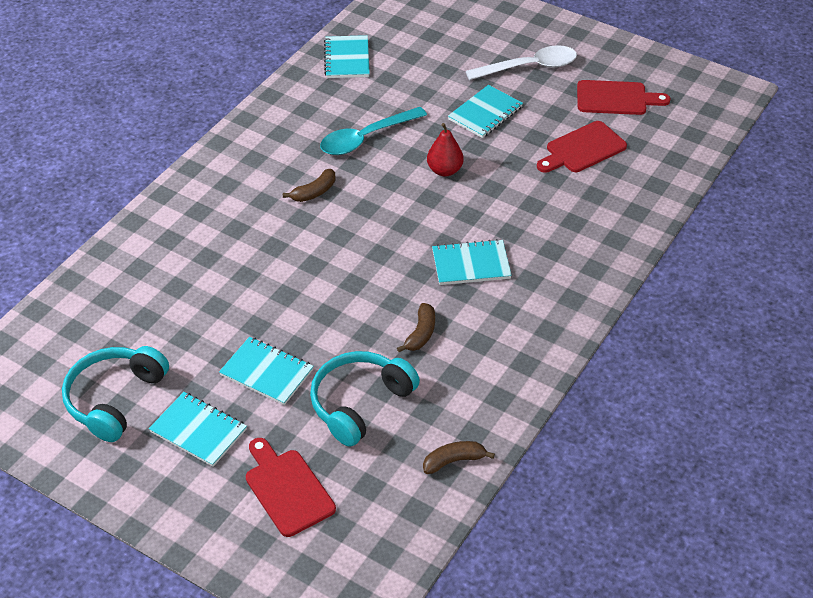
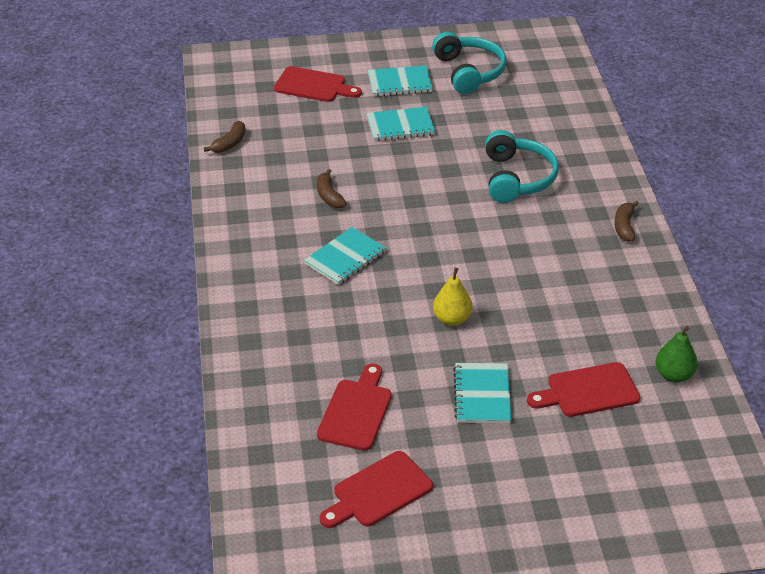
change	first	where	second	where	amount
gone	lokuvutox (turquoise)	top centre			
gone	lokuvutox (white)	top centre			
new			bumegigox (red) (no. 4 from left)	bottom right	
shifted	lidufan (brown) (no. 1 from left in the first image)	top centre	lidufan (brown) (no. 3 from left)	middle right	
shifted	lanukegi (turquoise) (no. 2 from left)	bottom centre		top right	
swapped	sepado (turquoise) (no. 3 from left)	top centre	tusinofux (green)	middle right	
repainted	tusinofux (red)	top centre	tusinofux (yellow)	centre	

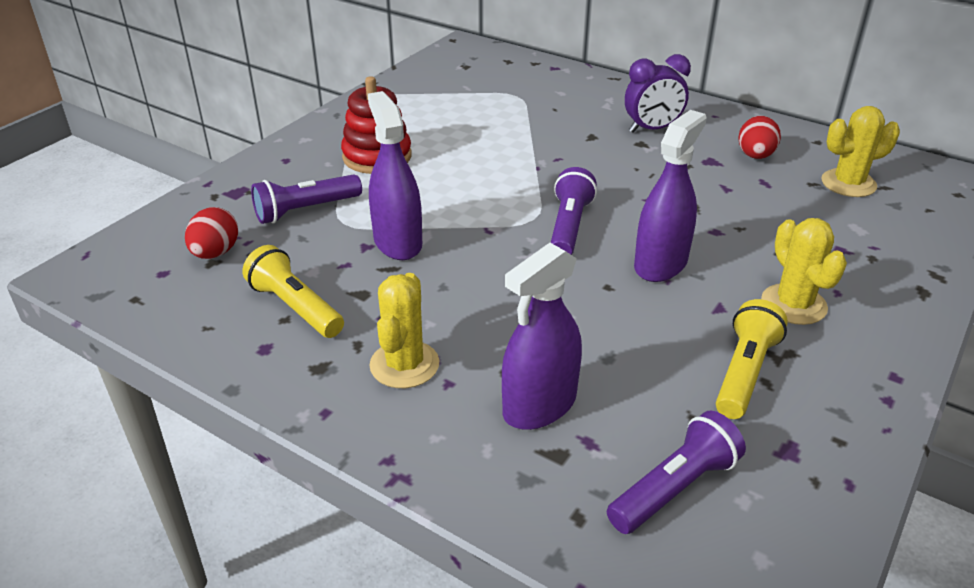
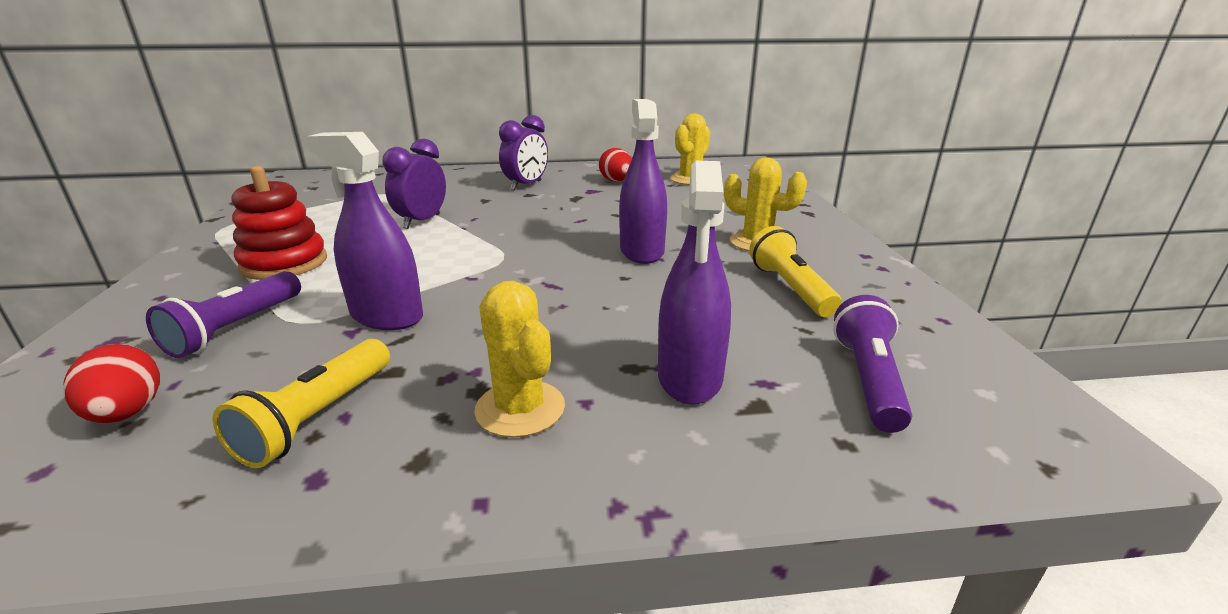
change	first	where	second	where	amount
gone	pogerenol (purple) (no. 2 from left)	centre			
new			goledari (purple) (no. 1 from left)	top centre	
rotated	pogerenol (yellow) (no. 1 from left)	middle left		middle left	75 degrees counterclockwise

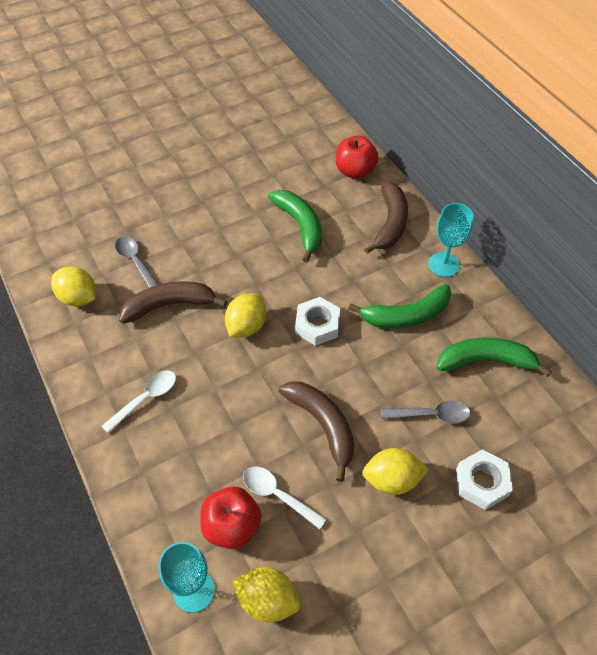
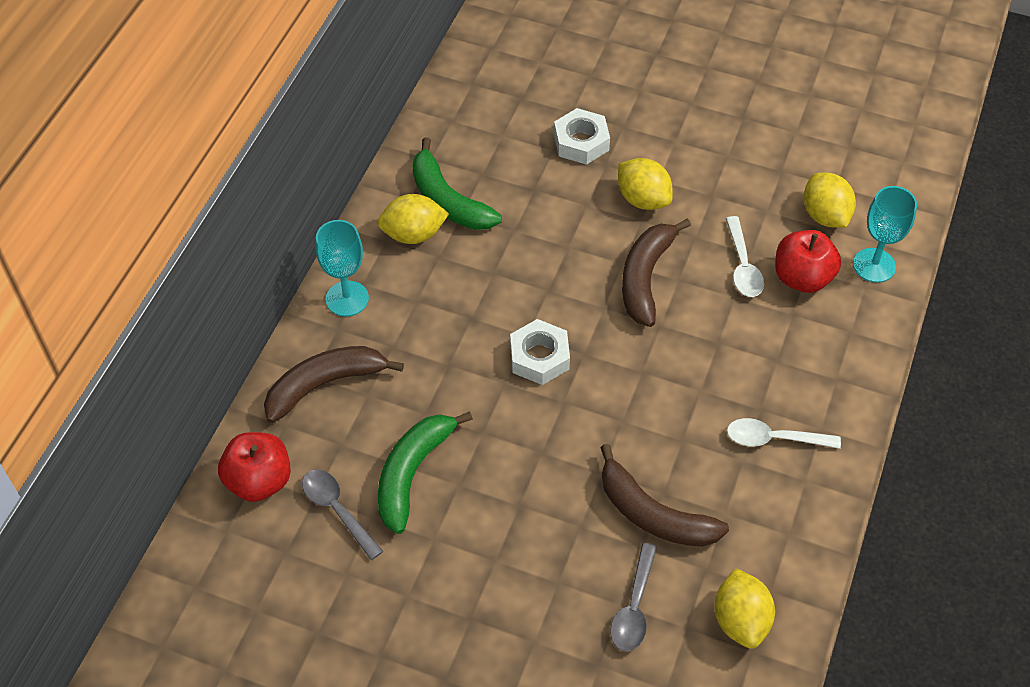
change	first	where	second	where	amount
gone	lidufan (green) (no. 2 from left)	middle right			
shifted	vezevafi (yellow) (no. 2 from left in the first image)	centre	vezevafi (yellow) (no. 1 from left)	top centre	
shifted	lokuvutox (grey) (no. 2 from left in the first image)	middle right	lokuvutox (grey) (no. 1 from left)	bottom left	

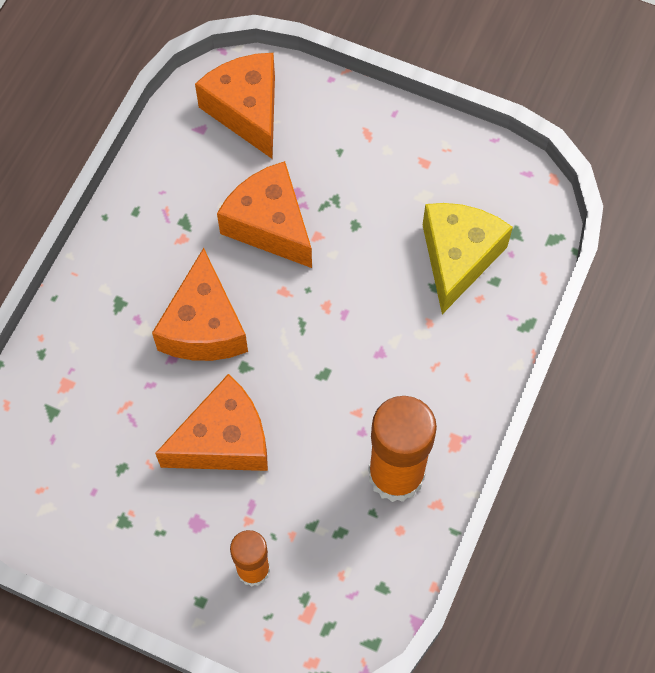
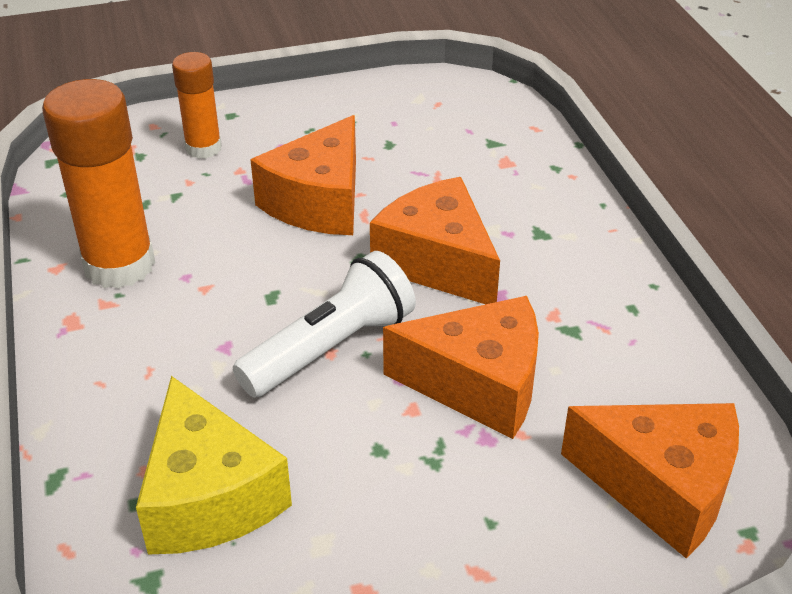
change	first	where	second	where	amount
new			pogerenol (white)	centre	

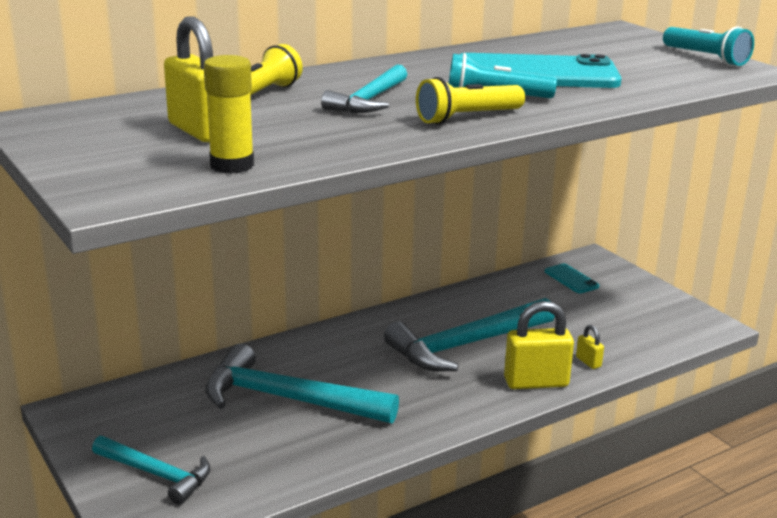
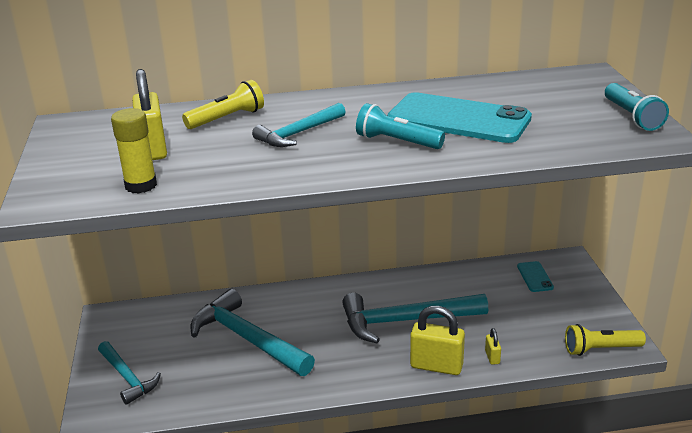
change	first	where	second	where	amount
shifted	pogerenol (yellow) (no. 2 from left)	top centre		bottom right	

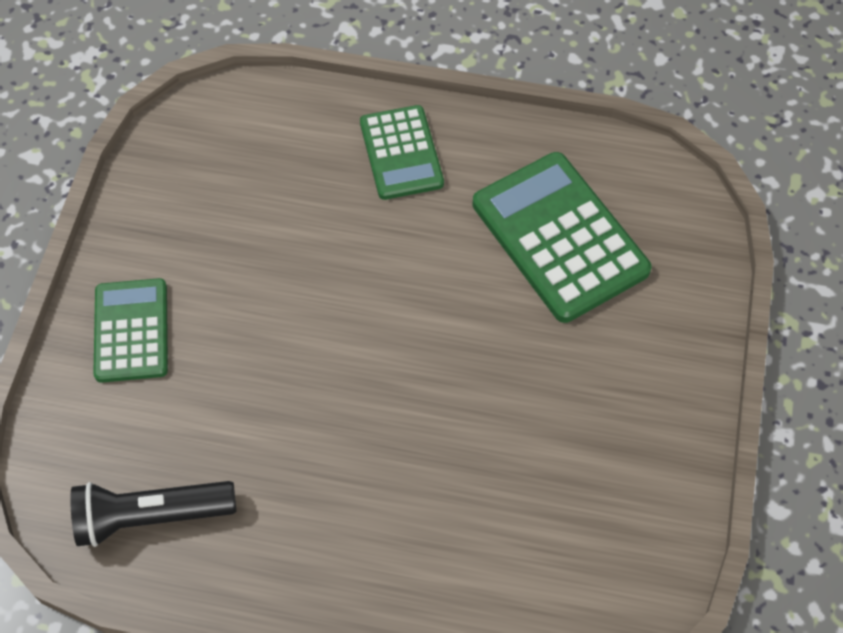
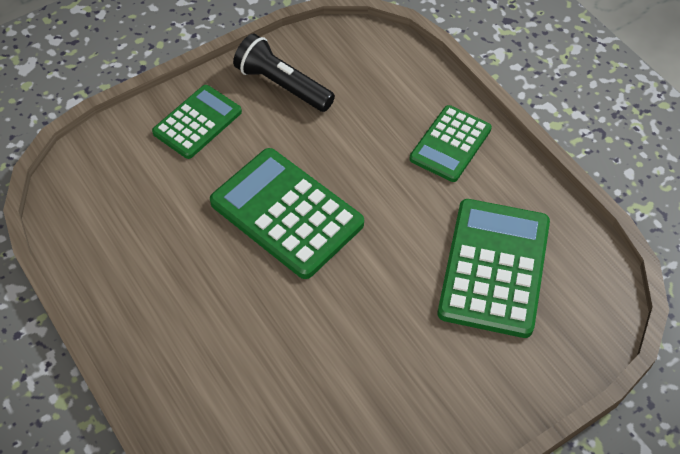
change	first	where	second	where	amount
new			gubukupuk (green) (no. 2 from left)	centre	
shifted	pogerenol (black)	bottom left		top centre	

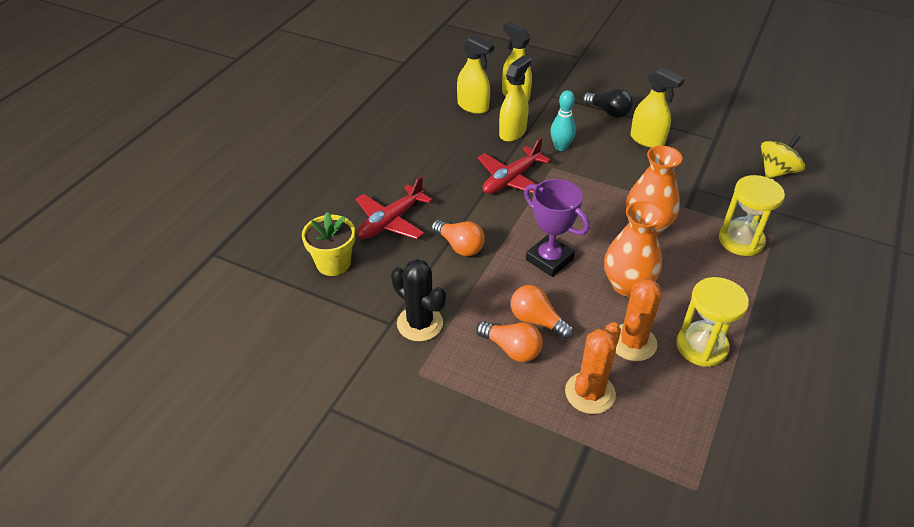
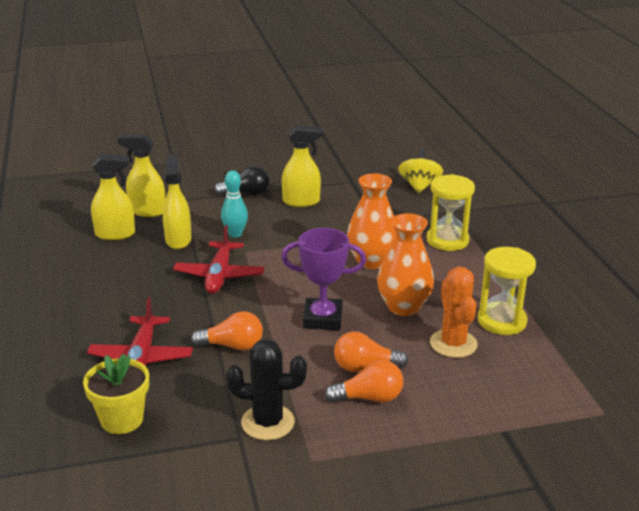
change	first	where	second	where	amount
gone	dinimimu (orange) (no. 1 from left)	bottom centre			

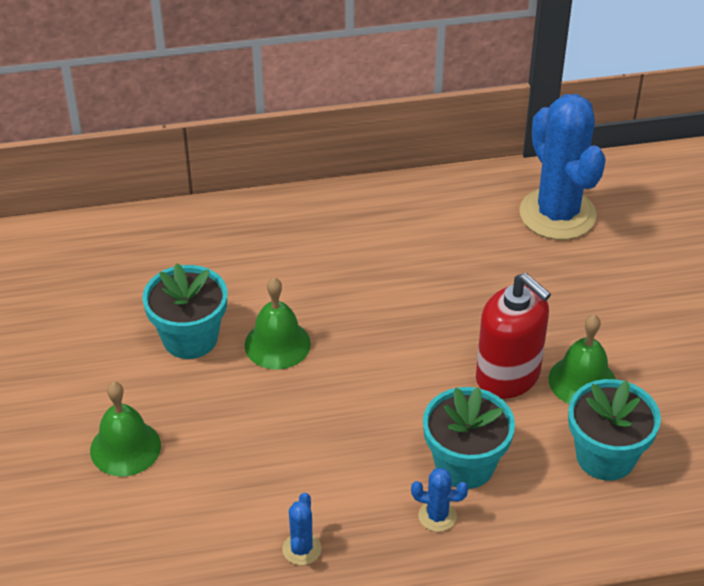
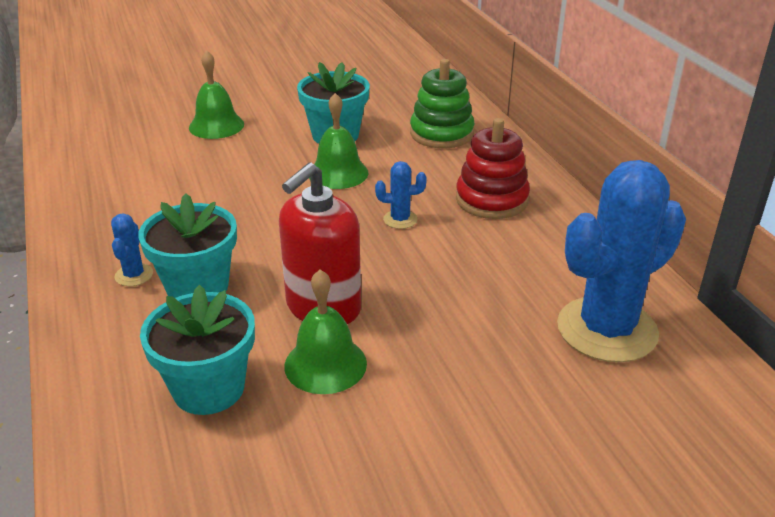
change	first	where	second	where	amount
new			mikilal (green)	top centre	
new			mikilal (red)	top centre	
shifted	dinimimu (blue) (no. 1 from left in the first image)	bottom centre	dinimimu (blue) (no. 2 from left)	centre	

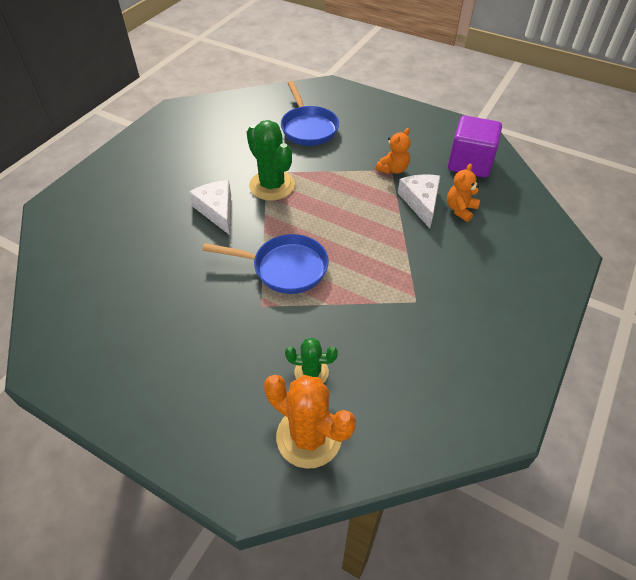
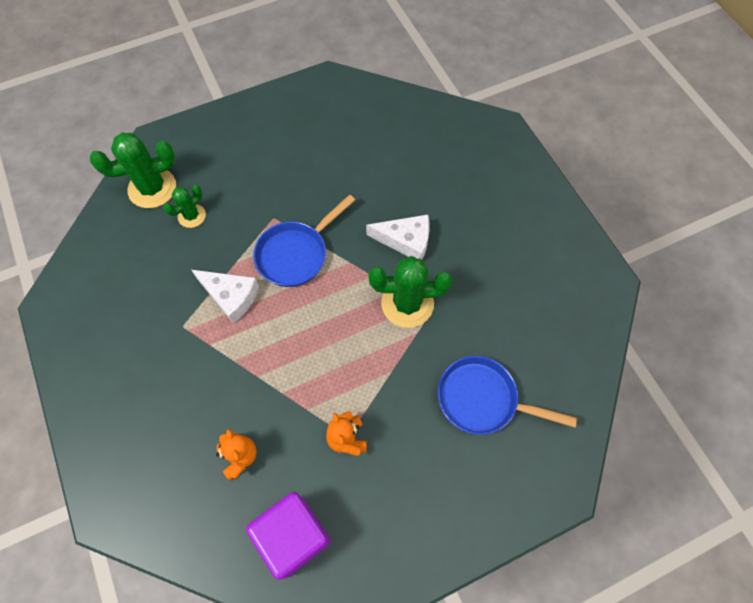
change	first	where	second	where	amount
shifted	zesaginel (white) (no. 2 from left in the first image)	centre	zesaginel (white) (no. 1 from left)	middle left	
repainted	dinimimu (orange)	bottom centre	dinimimu (green) (no. 1 from left)	top left	

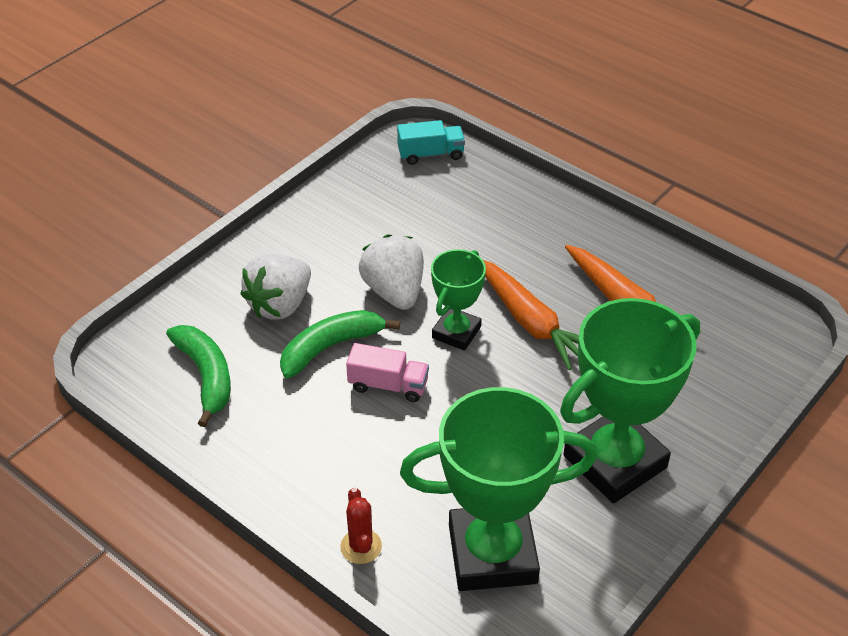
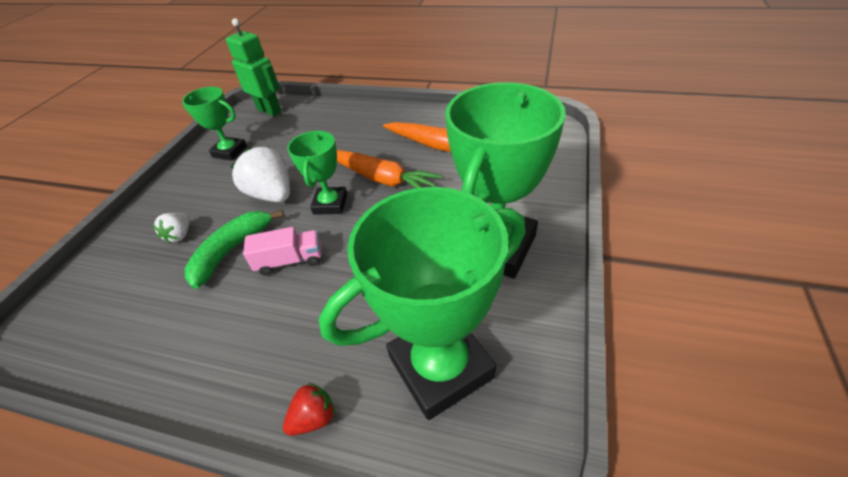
change	first	where	second	where	amount
gone	lidufan (green) (no. 1 from left)	middle left			
new			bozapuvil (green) (no. 1 from left)	top left	
swapped	dinimimu (red)	bottom centre	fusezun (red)	bottom centre	
swapped	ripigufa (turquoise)	top centre	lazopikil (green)	top left	
scaled	fusezun (white) (no. 1 from left)	middle left		middle left	x0.54

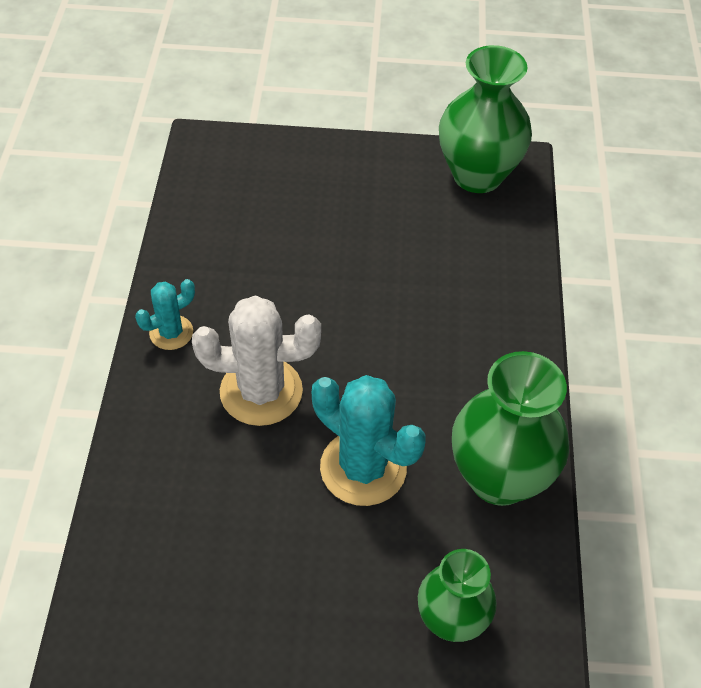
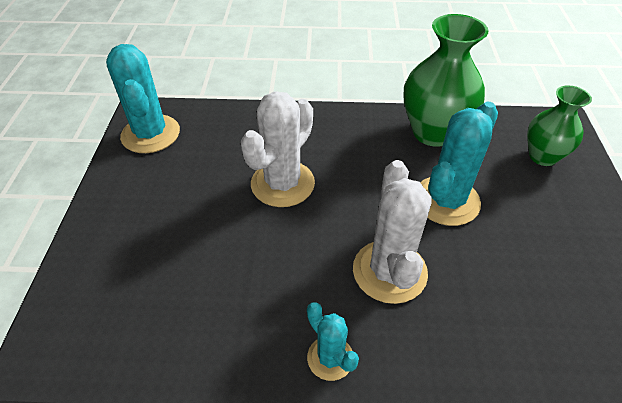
change	first	where	second	where	amount
new			dinimimu (white) (no. 1 from left)	centre	
swapped	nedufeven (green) (no. 2 from left)	top right	dinimimu (turquoise) (no. 1 from left)	top left	

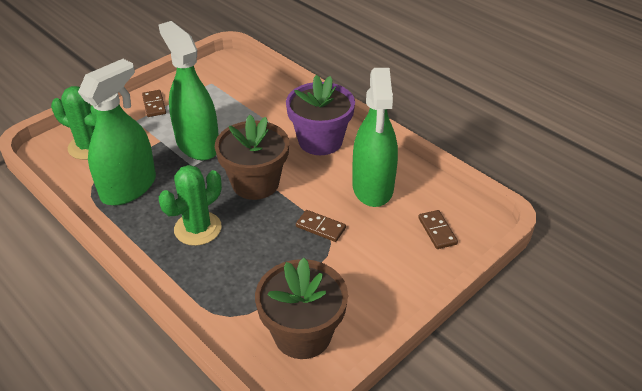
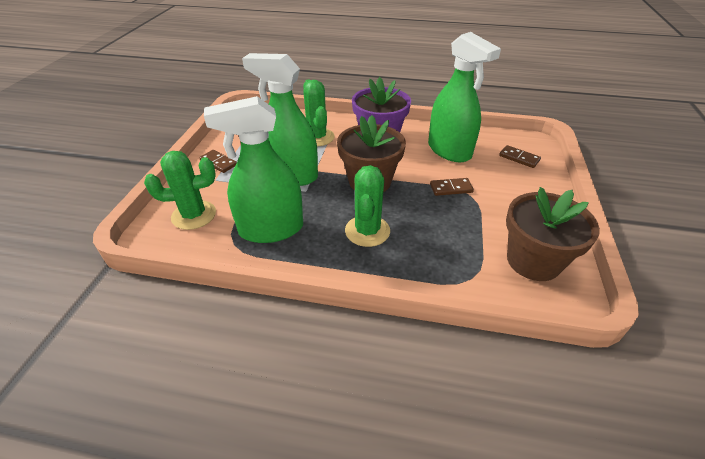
change	first	where	second	where	amount
new			dinimimu (green) (no. 2 from left)	top centre	
rotated	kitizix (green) (no. 1 from left)	middle left		centre	105 degrees counterclockwise

